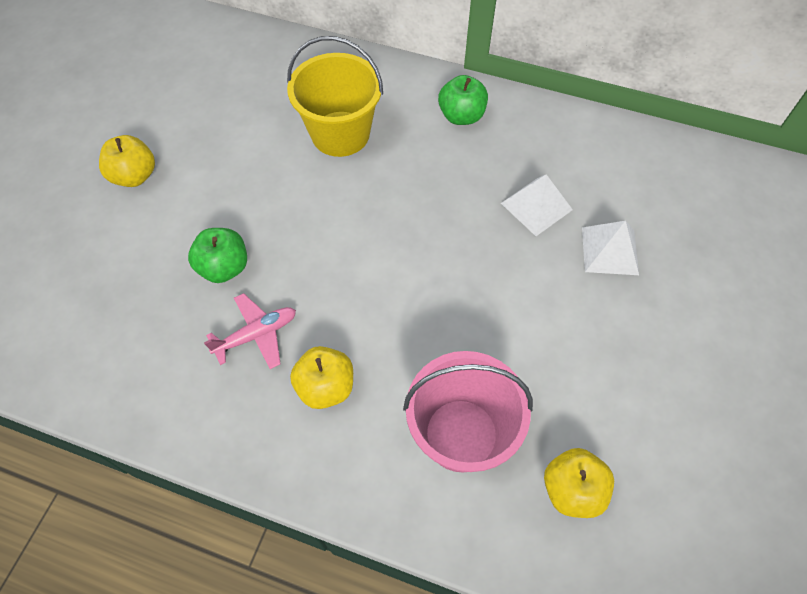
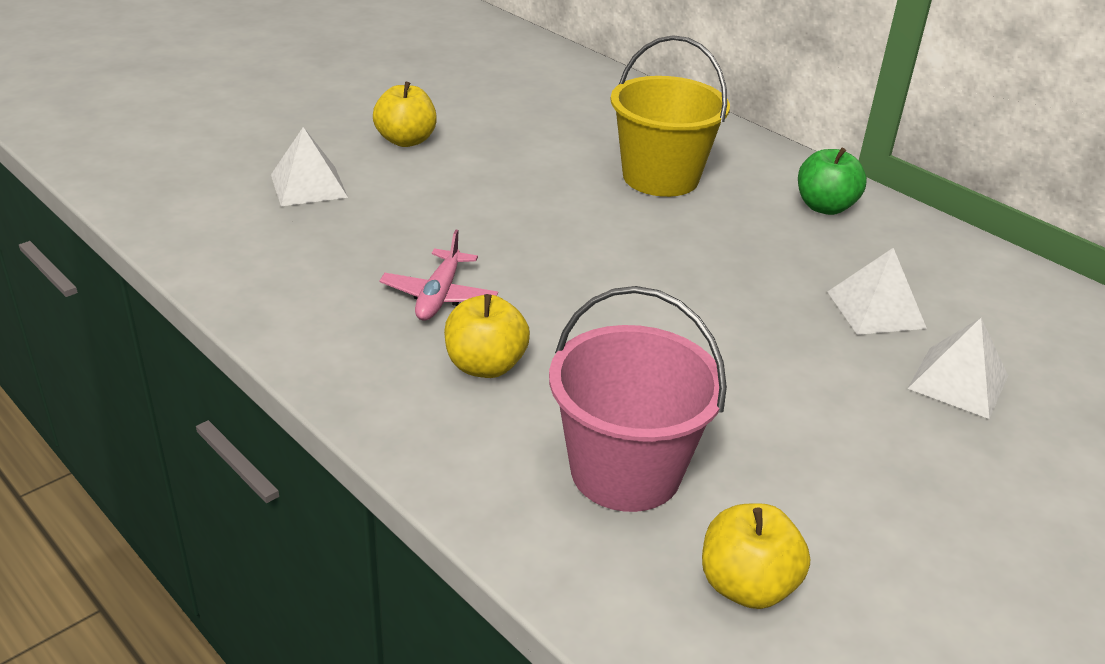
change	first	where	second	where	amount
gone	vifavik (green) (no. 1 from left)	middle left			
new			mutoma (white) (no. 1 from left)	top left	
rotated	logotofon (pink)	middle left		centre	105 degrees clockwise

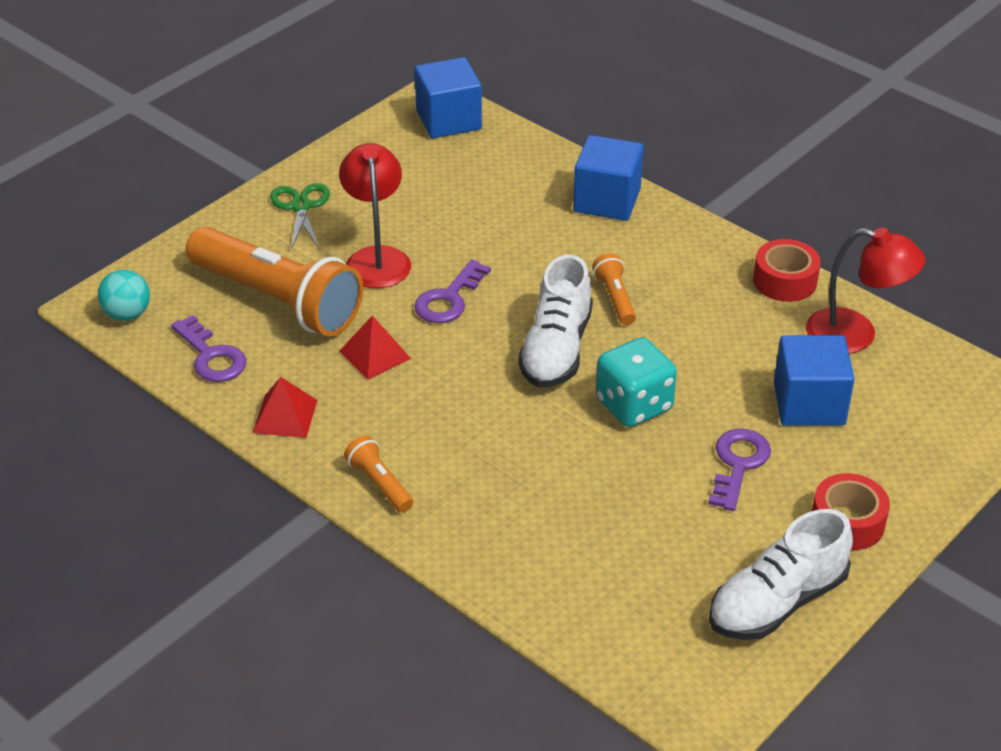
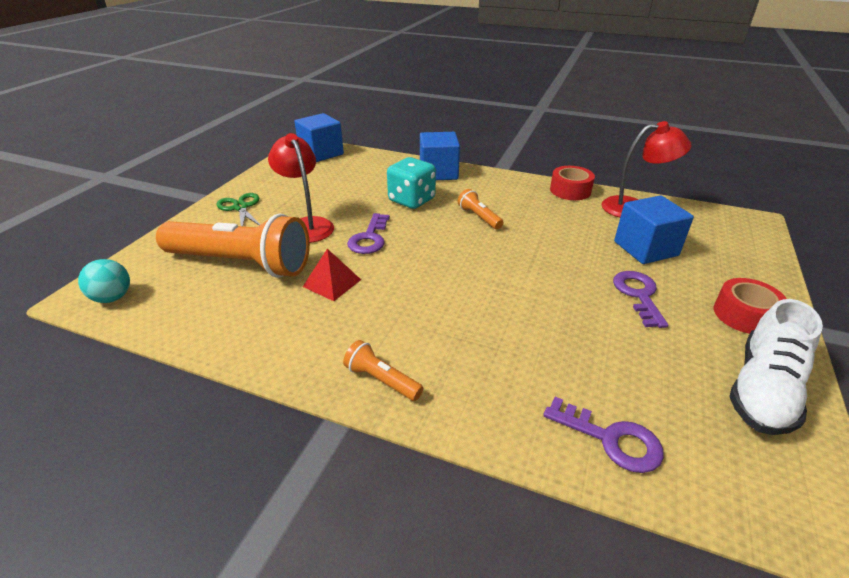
change	first	where	second	where	amount
gone	mutoma (red) (no. 1 from left)	middle left			
gone	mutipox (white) (no. 1 from left)	centre			
shifted	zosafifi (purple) (no. 1 from left in the first image)	middle left	zosafifi (purple) (no. 2 from left)	bottom right	
shifted	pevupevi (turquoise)	centre		top centre	

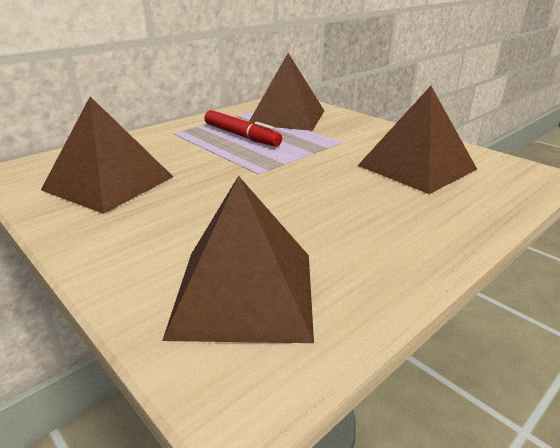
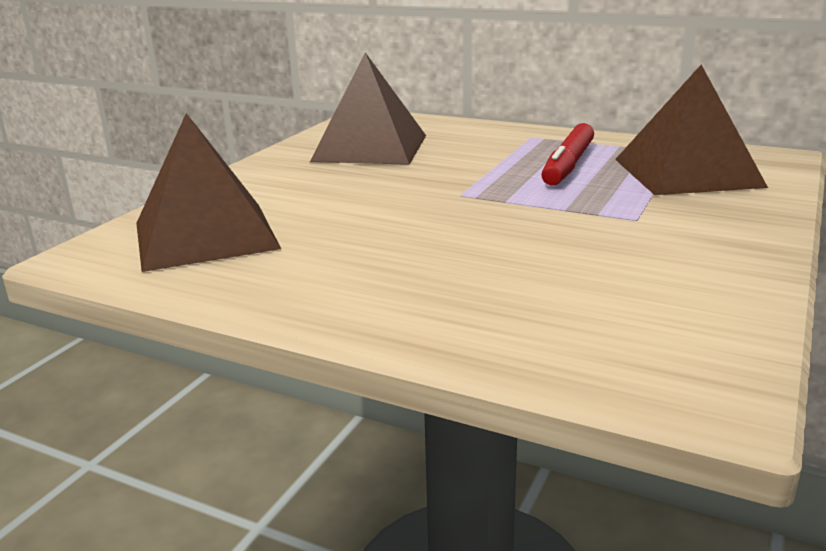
change	first	where	second	where	amount
gone	mutoma (brown) (no. 4 from left)	top right			

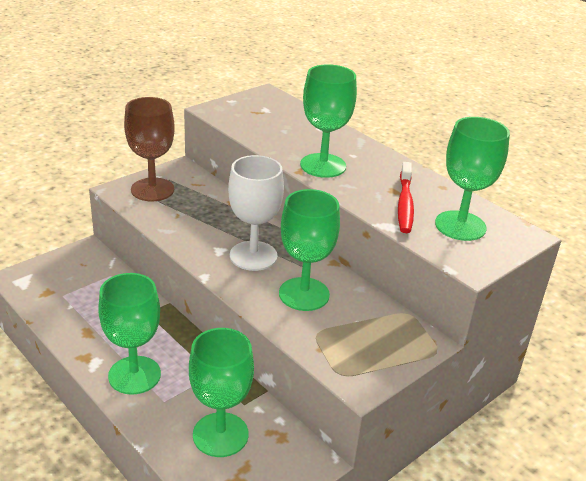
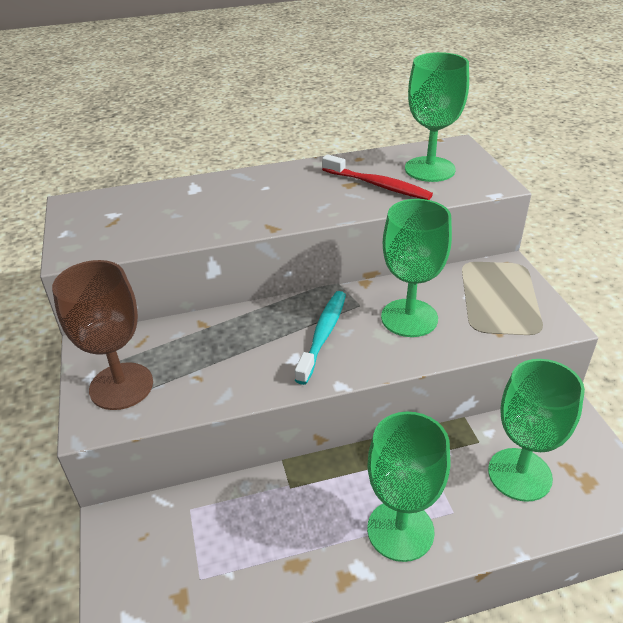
change	first	where	second	where	amount
gone	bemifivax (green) (no. 4 from left)	top centre			
swapped	bemifivax (white)	centre	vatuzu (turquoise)	centre	

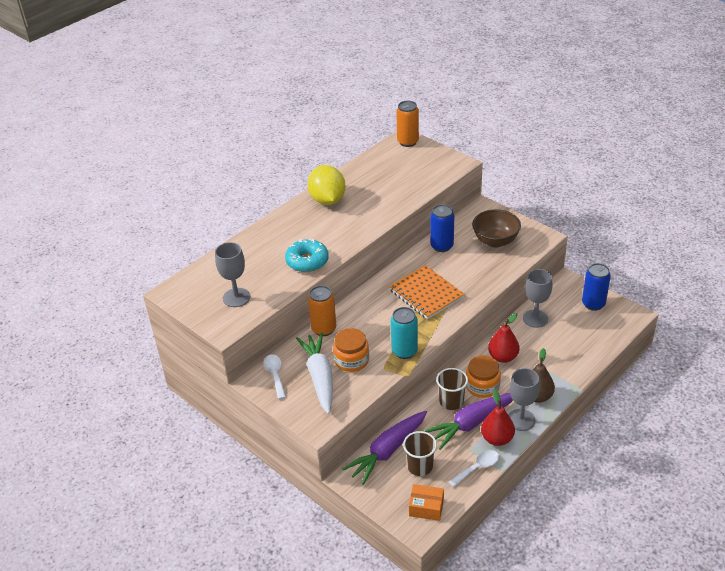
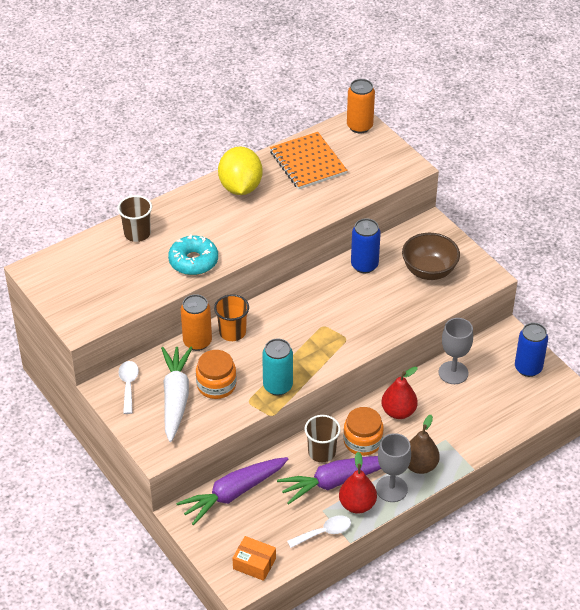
change	first	where	second	where	amount
gone	bemifivax (grey) (no. 1 from left)	middle left			
new			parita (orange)	centre	
shifted	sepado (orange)	centre		top centre	
shifted	parita (brown) (no. 1 from left)	bottom centre		middle left	

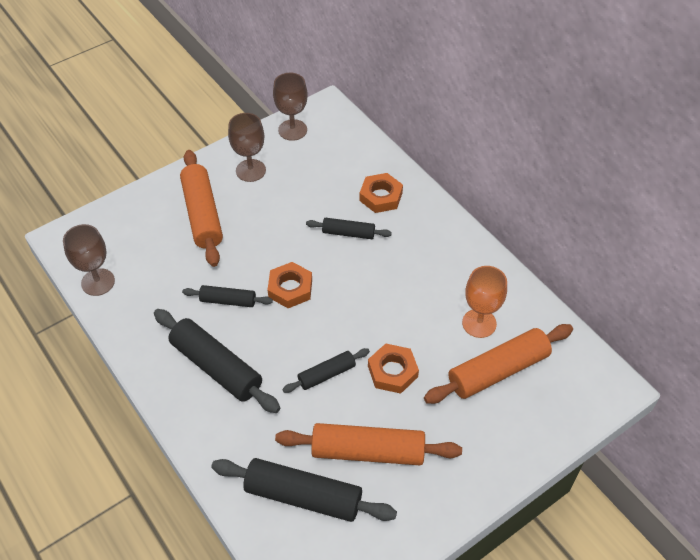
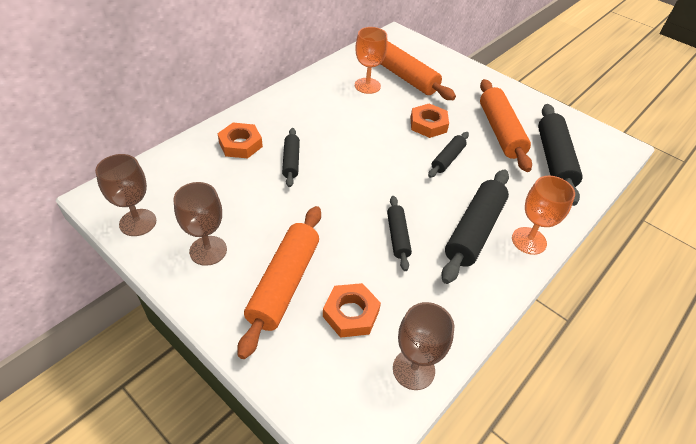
change	first	where	second	where	amount
new			bemifivax (orange) (no. 2 from left)	middle right	
shifted	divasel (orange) (no. 1 from left in the first image)	centre	divasel (orange) (no. 2 from left)	bottom centre	
rotated	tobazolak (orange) (no. 1 from left)	middle left		centre	45 degrees counterclockwise
rotated	tobazolak (black) (no. 4 from left in the first image)	centre	tobazolak (black) (no. 3 from left)	centre	75 degrees clockwise

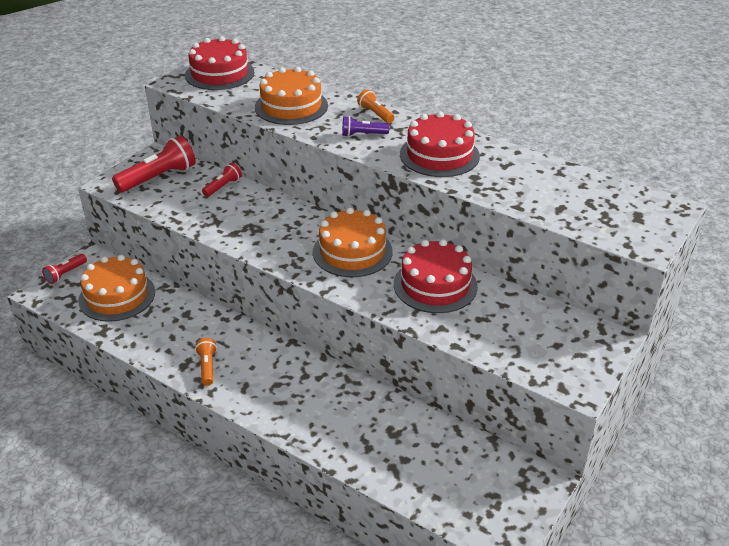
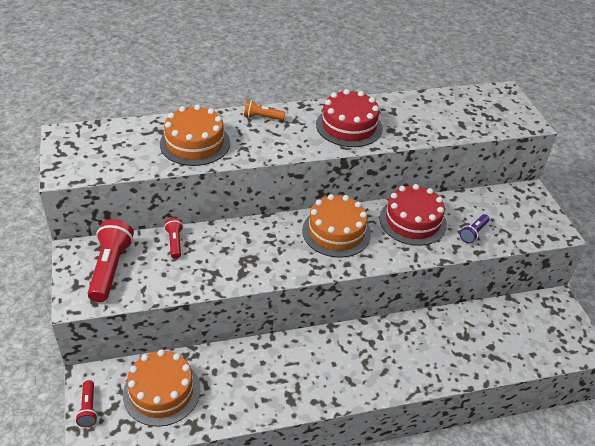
change	first	where	second	where	amount
gone	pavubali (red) (no. 1 from left)	top left			
gone	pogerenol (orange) (no. 1 from left)	middle left			
shifted	pogerenol (purple)	top centre		middle right	

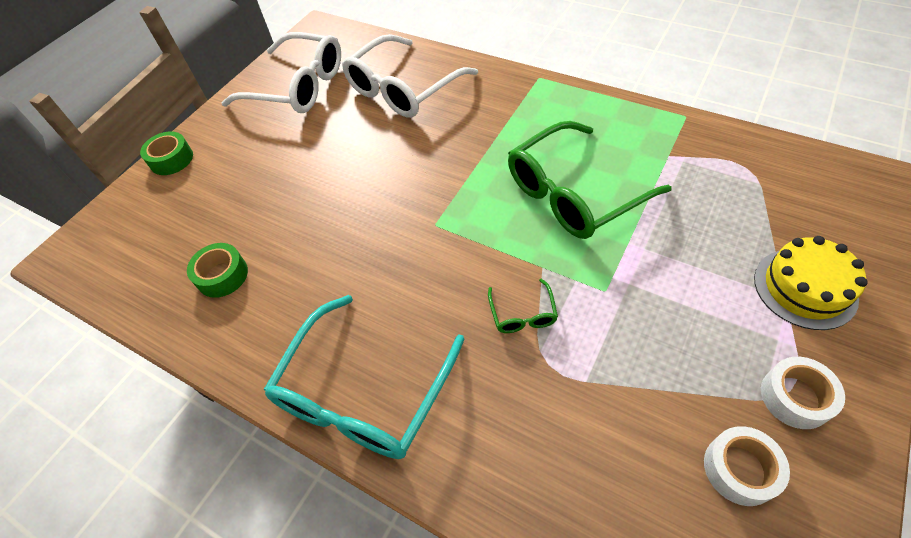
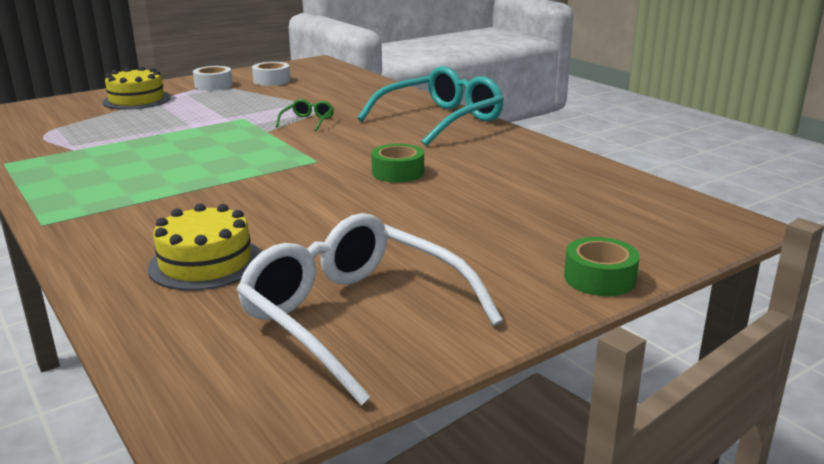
change	first	where	second	where	amount
gone	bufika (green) (no. 2 from left)	centre			
shifted	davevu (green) (no. 2 from left in the first image)	middle left	davevu (green) (no. 1 from left)	centre	
swapped	bufika (white) (no. 2 from left)	top centre	pavubali (yellow) (no. 2 from left)	middle left	

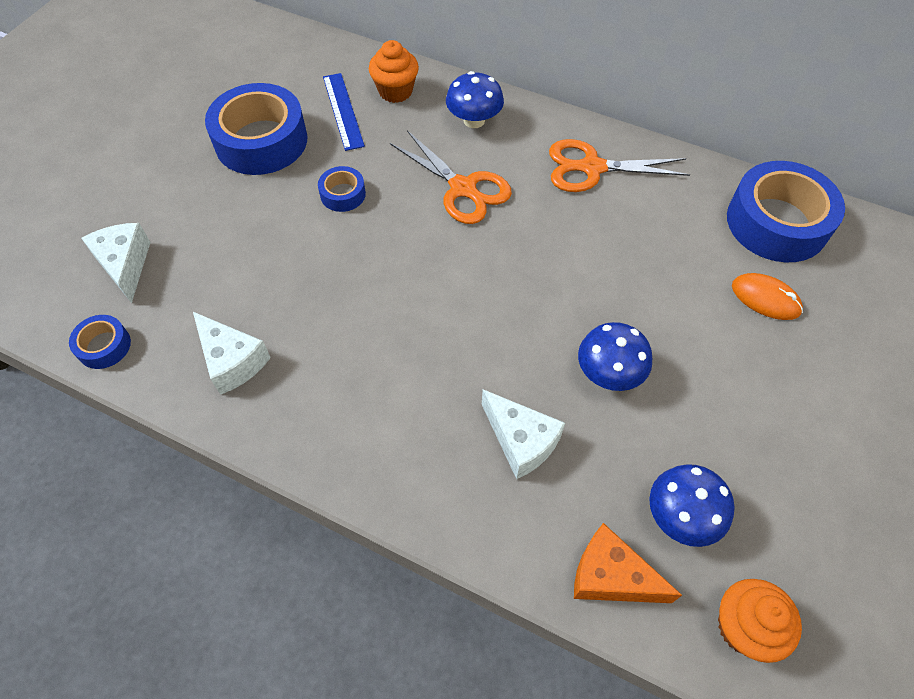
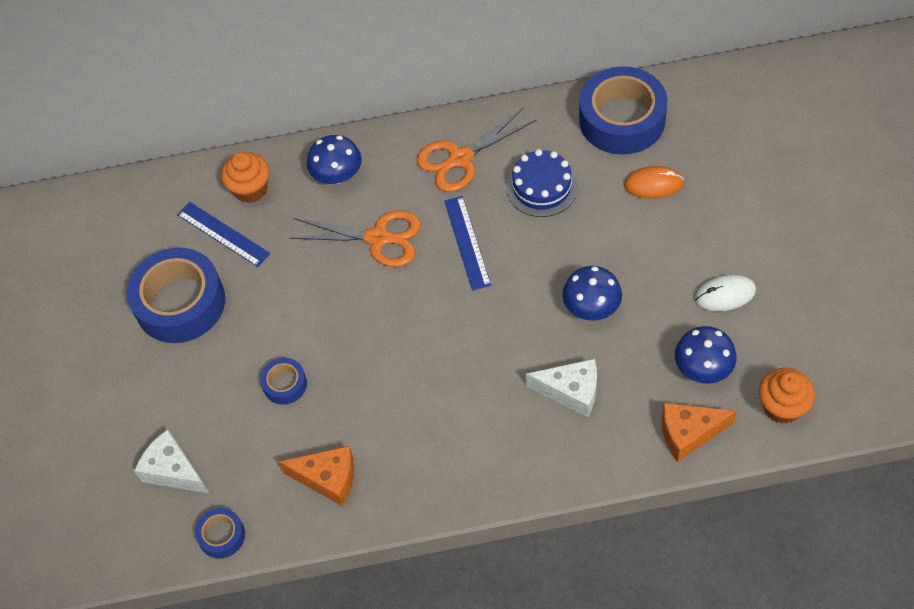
change	first	where	second	where	amount
new			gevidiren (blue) (no. 2 from left)	centre	
new			pavubali (blue)	top centre	
new			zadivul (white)	middle right	
shifted	davevu (blue) (no. 3 from left)	top centre		middle left	
repainted	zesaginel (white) (no. 2 from left)	middle left	zesaginel (orange) (no. 1 from left)	bottom centre	

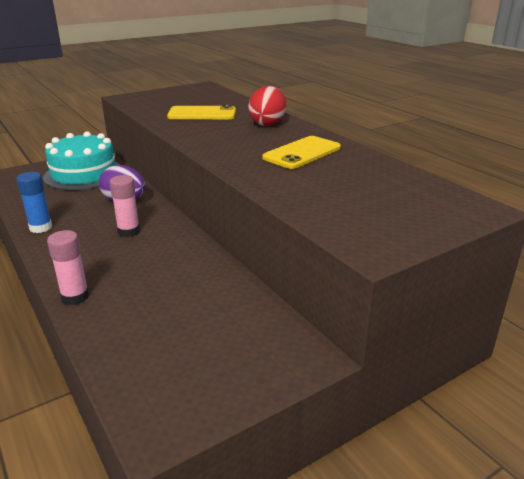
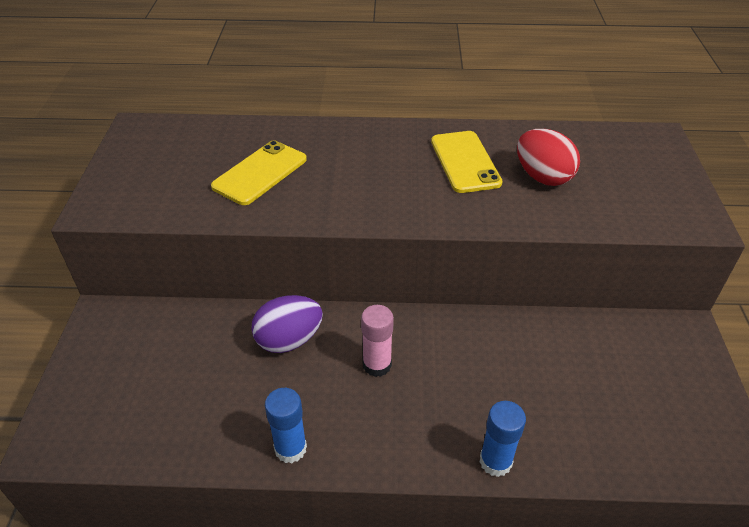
change	first	where	second	where	amount
gone	pavubali (turquoise)	middle left			
shifted	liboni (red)	top centre		top right	
repainted	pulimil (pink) (no. 1 from left)	middle left	pulimil (blue) (no. 2 from left)	bottom right	

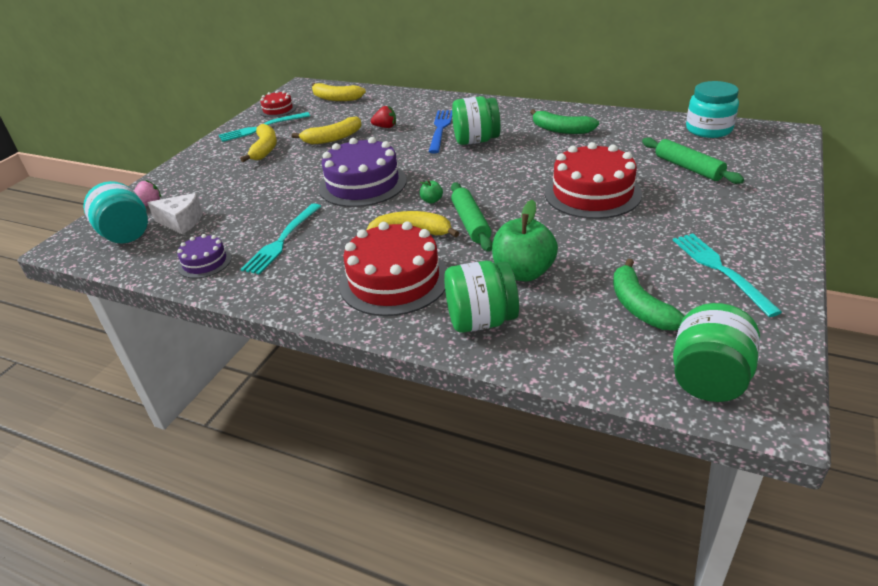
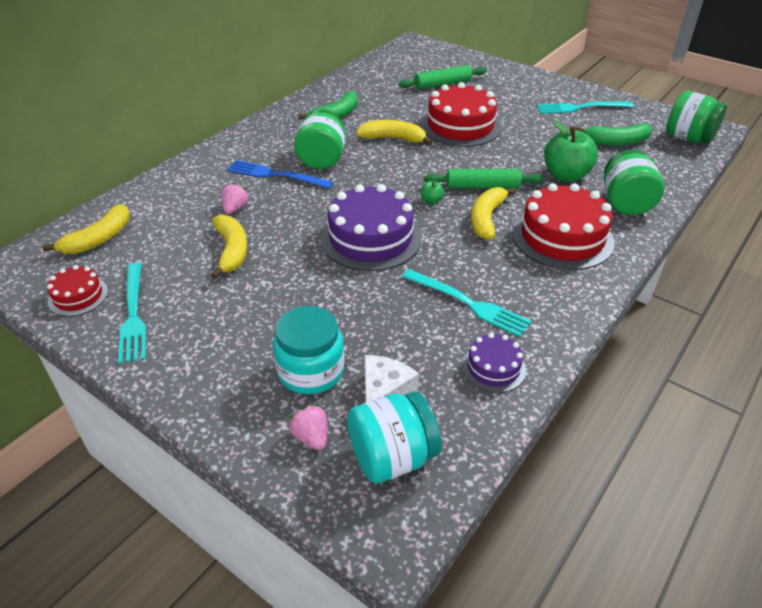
change	first	where	second	where	amount
shifted	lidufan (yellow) (no. 1 from left in the first image)	top left	lidufan (yellow) (no. 3 from left)	top centre	
shifted	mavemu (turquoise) (no. 2 from left in the first image)	top right	mavemu (turquoise) (no. 1 from left)	centre	
repainted	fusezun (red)	top centre	fusezun (pink) (no. 1 from left)	top left	

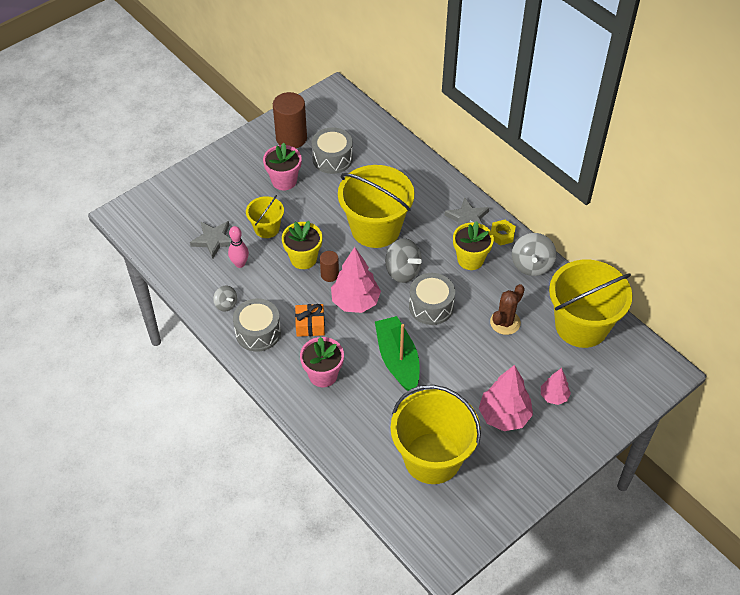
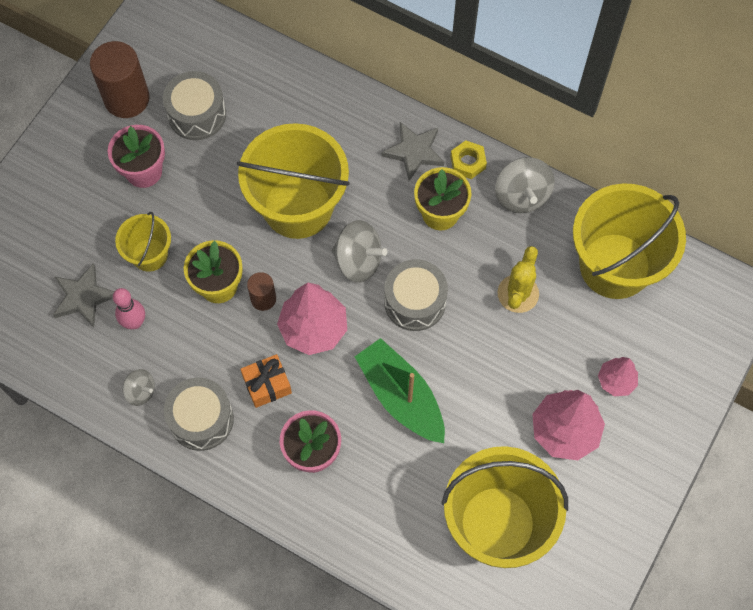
change	first	where	second	where	amount
repainted	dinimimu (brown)	middle right	dinimimu (yellow)	middle right	

